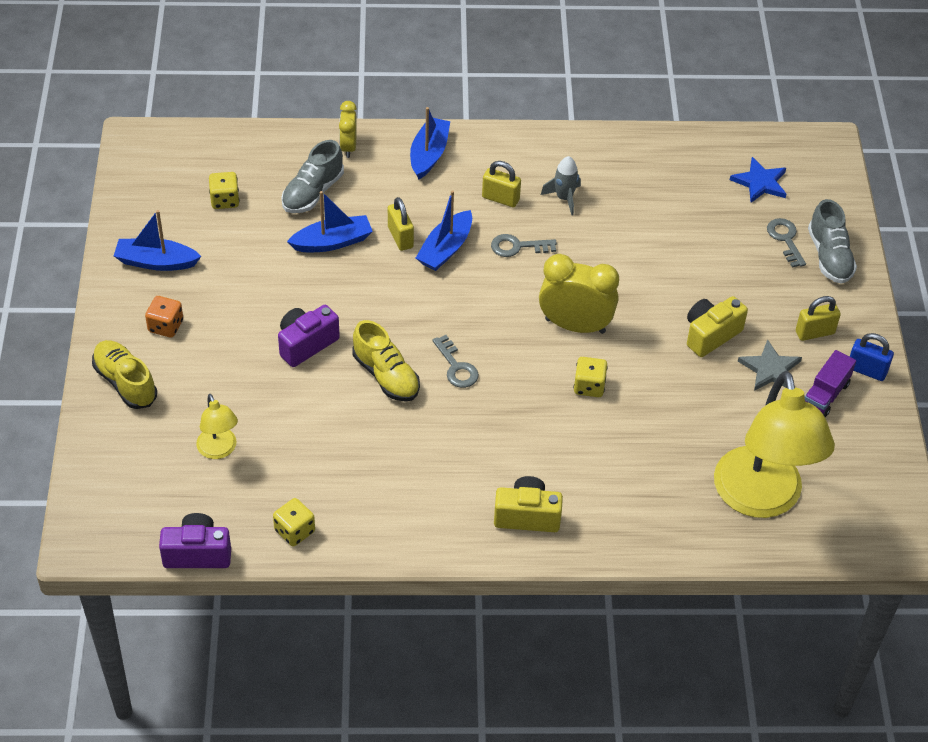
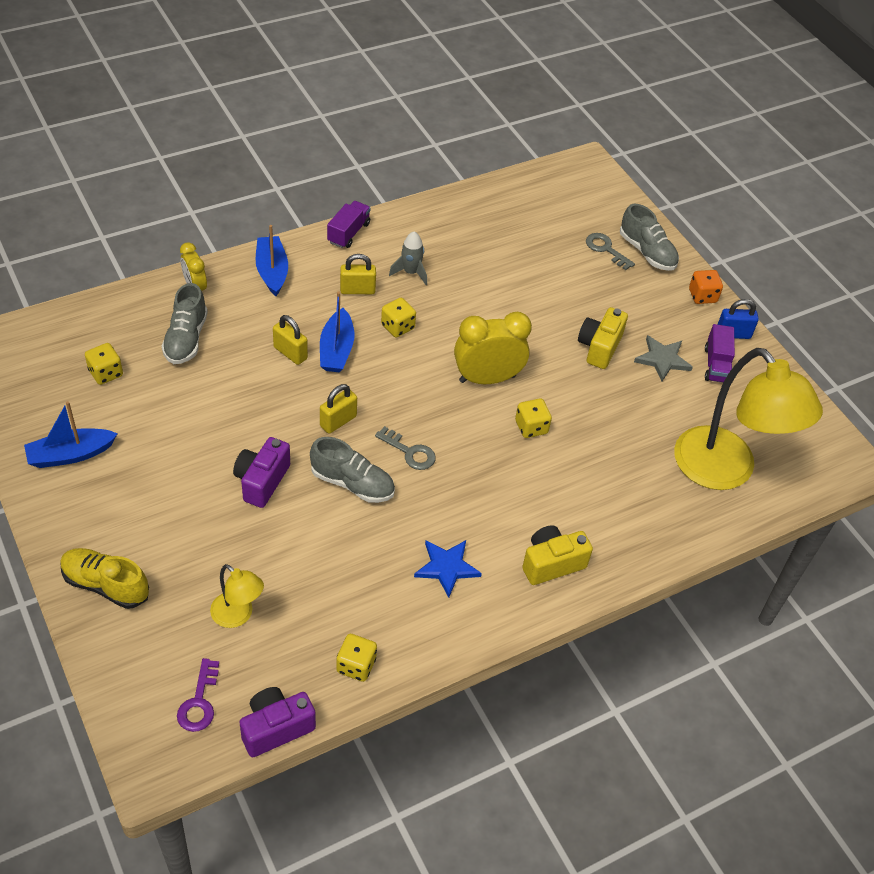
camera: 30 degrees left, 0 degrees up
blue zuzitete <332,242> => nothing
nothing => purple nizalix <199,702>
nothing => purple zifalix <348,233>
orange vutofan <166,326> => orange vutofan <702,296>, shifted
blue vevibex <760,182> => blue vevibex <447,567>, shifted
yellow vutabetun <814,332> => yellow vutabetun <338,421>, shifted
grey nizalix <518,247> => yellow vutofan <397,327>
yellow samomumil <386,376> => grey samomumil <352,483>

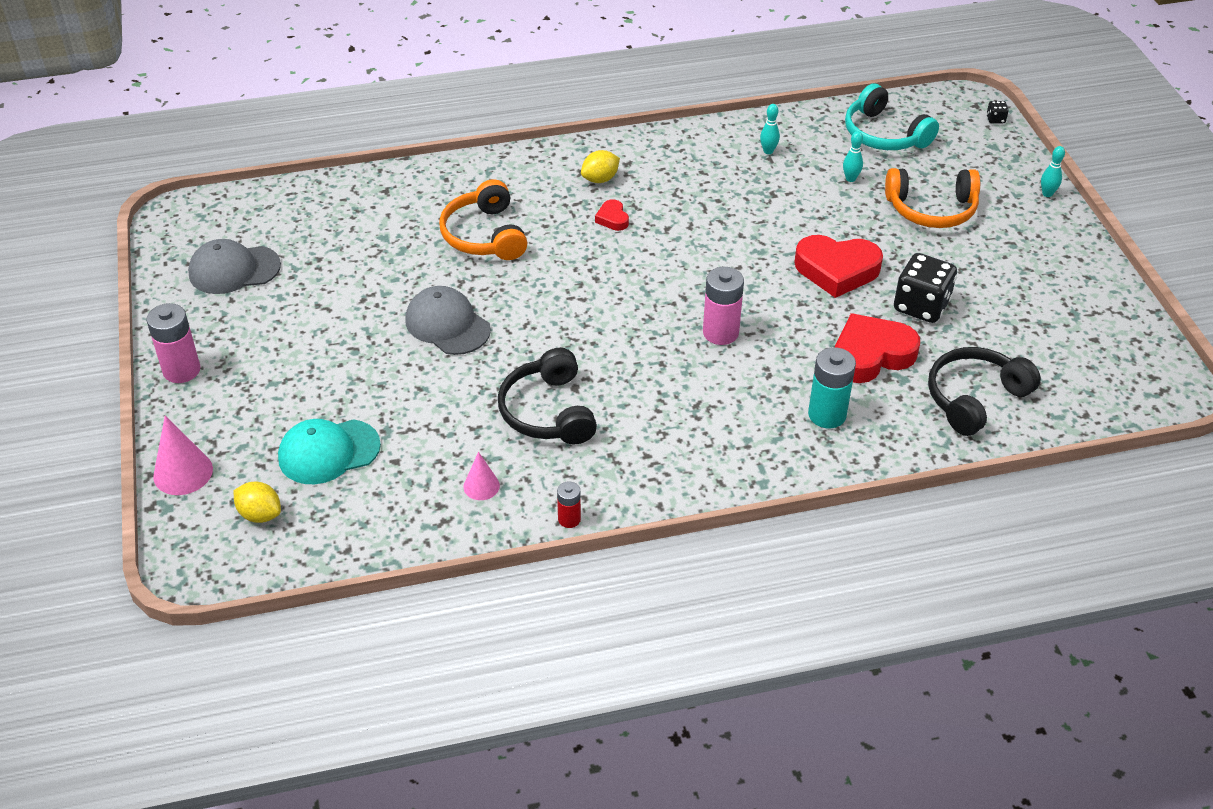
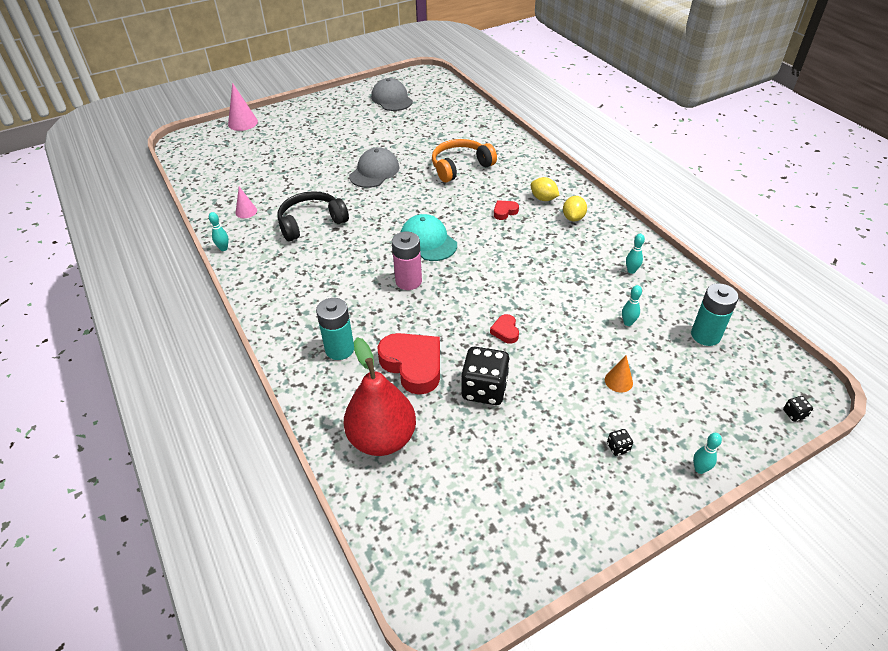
camera: 75 degrees right, 0 degrees up
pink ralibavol <181,370> => nothing
nothing => black vutofan <618,447>
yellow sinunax <260,514> => yellow sinunax <573,218>, shifted
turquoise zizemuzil <328,452> => turquoise zizemuzil <428,241>, shifted
red ralibavol <569,519> => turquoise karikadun <223,248>
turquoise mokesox <884,134> => turquoise ralibavol <705,335>
orange mokesox <931,209> => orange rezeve <618,381>
black mokesox <974,398> => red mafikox <382,438>
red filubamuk <837,270> => red filubamuk <505,331>, x0.47

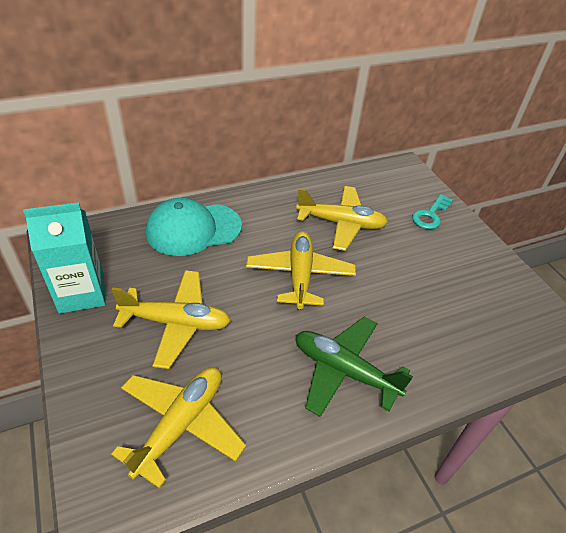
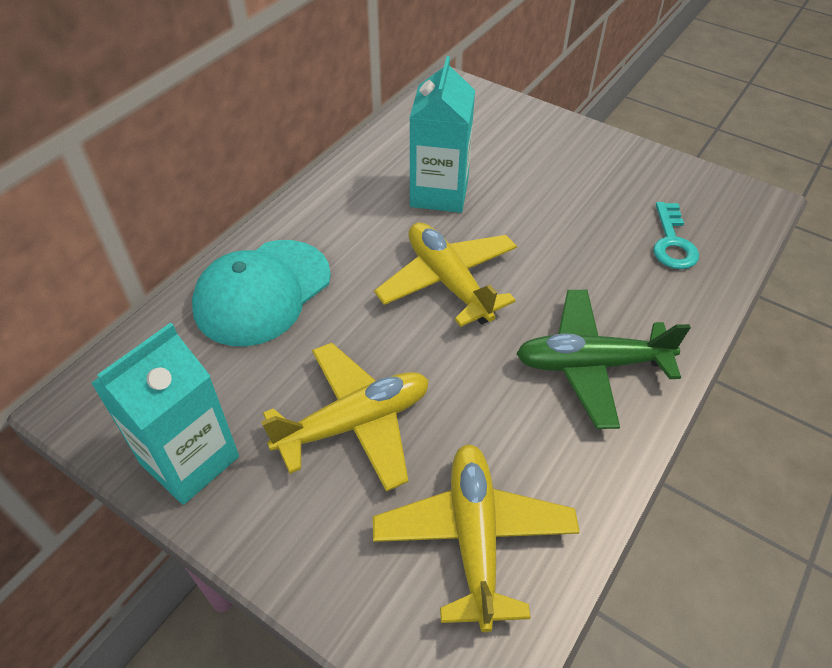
camera: 30 degrees left, 5 degrees up
turquoise nizalix <430,215> => turquoise nizalix <672,242>, shifted
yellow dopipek <341,223> => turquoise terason <439,193>

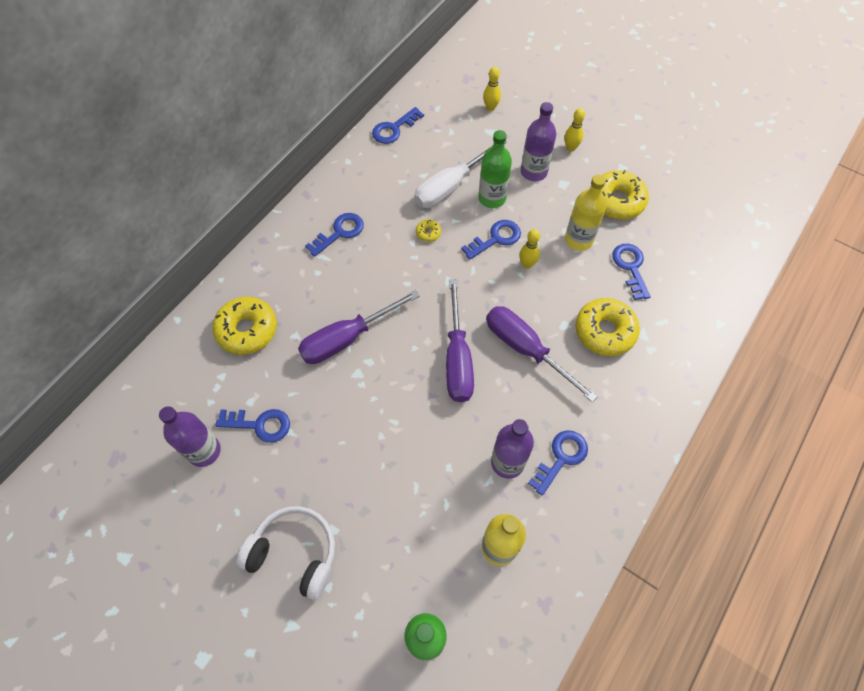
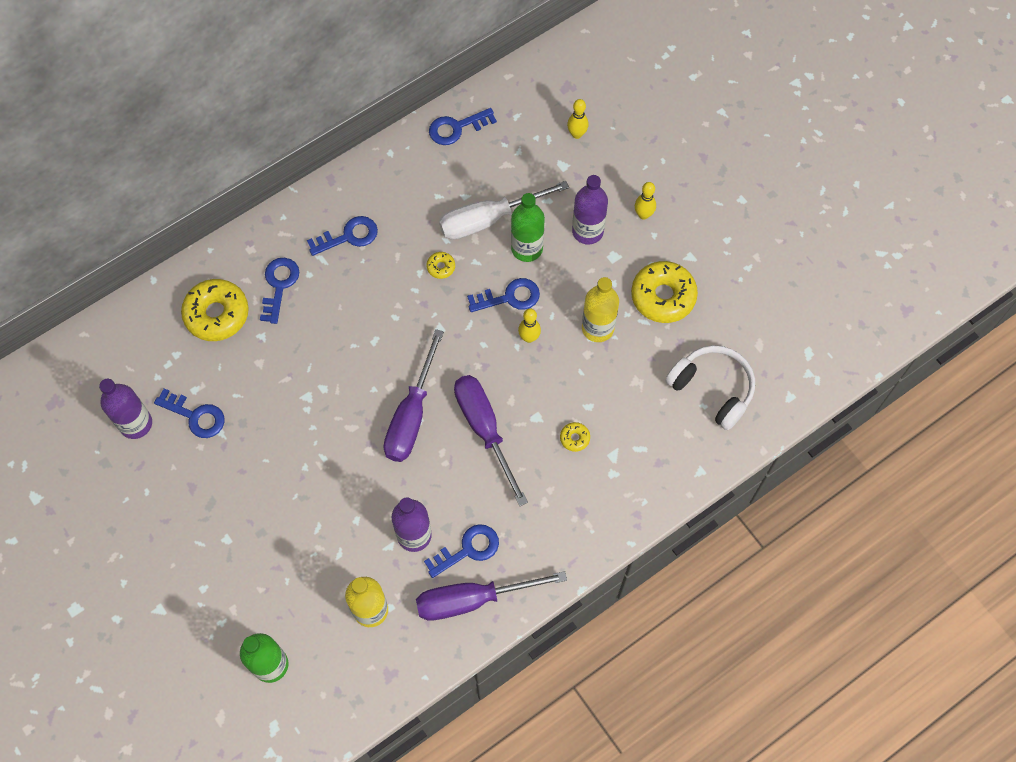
camera: 20 degrees right, 5 degrees up
white mokesox <294,553> => white mokesox <712,389>, shifted
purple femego <347,338> => purple femego <472,599>, shifted
blue nizalix <630,267> => blue nizalix <279,285>, shifted
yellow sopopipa <605,331> => yellow sopopipa <574,438>, x0.44

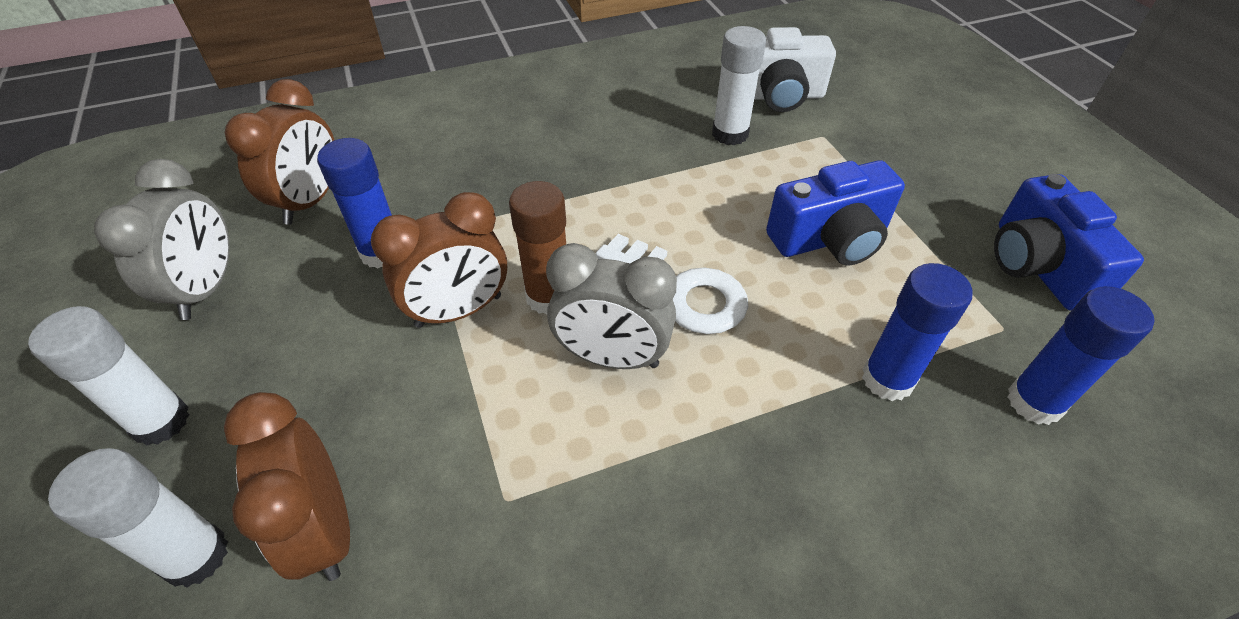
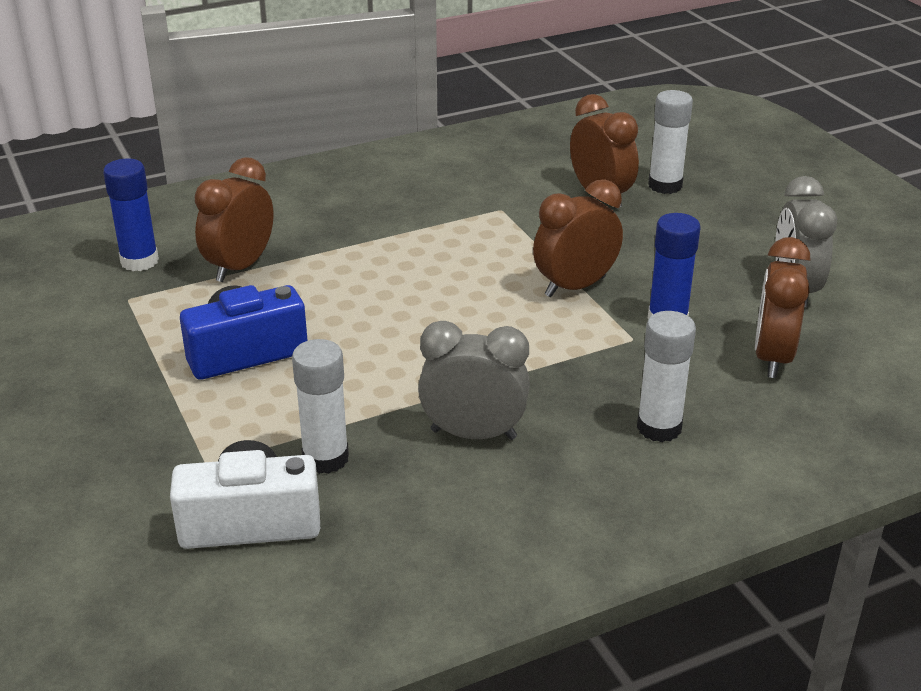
camera: 175 degrees right, 15 degrees down
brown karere <548,296> => nothing
white nizalix <681,290> => nothing
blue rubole <1038,266> => nothing
white karere <161,421> => white karere <659,427>, shifted
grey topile <612,357> => grey topile <473,434>, shifted
blue karere <887,379> => brown topile <240,267>

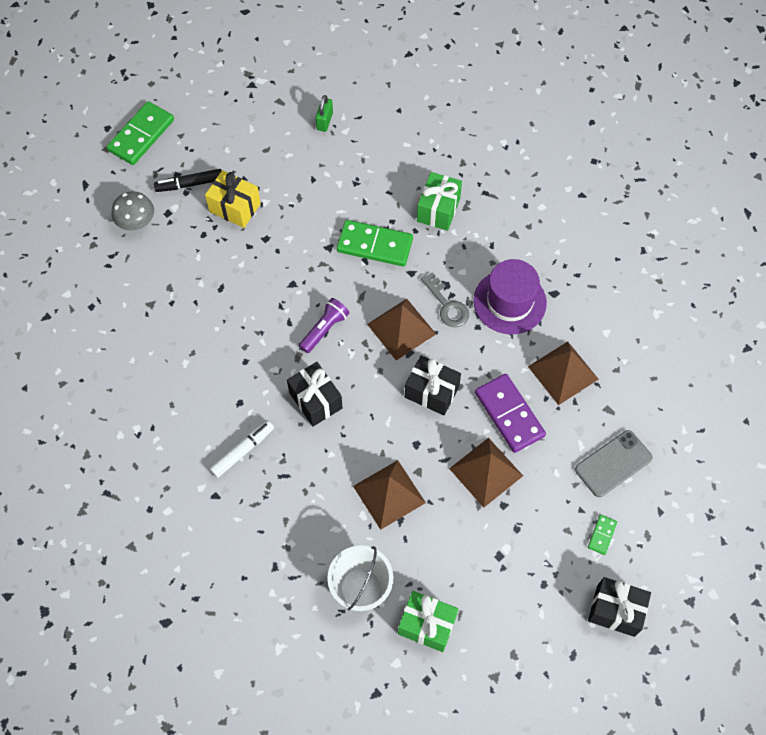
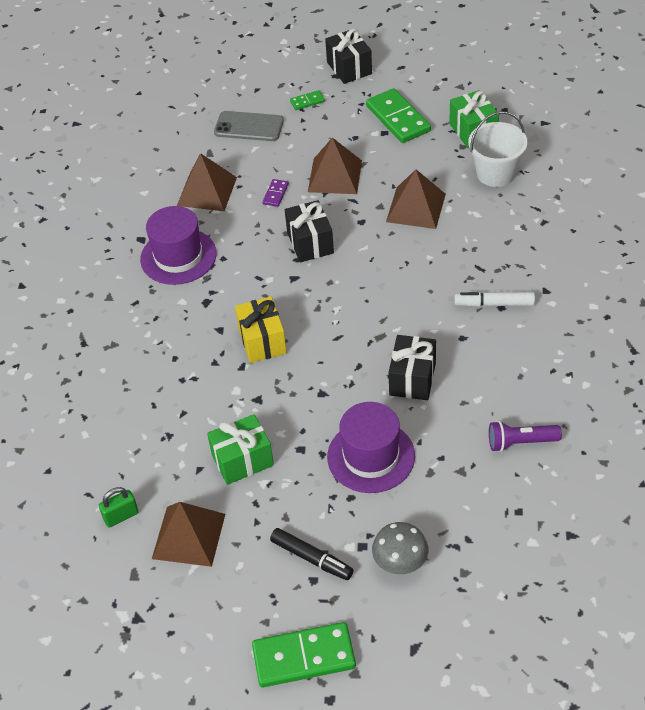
camera: 130 degrees left, 15 degrees down
grey nizalix <447,305> => nothing
nothing => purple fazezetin <371,456>
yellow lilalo <235,207> => yellow lilalo <262,341>, shifted
black lilalo <315,400> => black lilalo <412,379>, shifted
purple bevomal <324,329> => purple bevomal <520,442>, shifted
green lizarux <374,245> => green lizarux <398,118>, shifted
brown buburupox <401,329> => brown buburupox <188,536>, shifted
green lilalo <438,209> => green lilalo <242,460>, shifted
purple lizarux <509,414> => purple lizarux <275,194>, x0.47

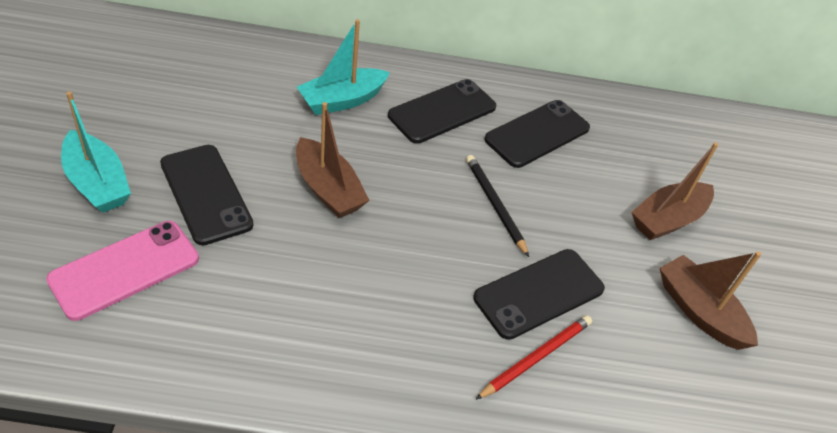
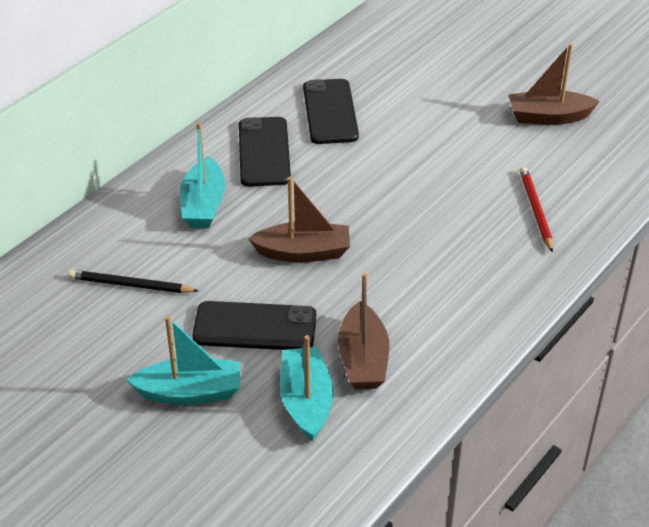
camera: 50 degrees left, 5 degrees down
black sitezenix <539,293> => nothing
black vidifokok <495,205> => black vidifokok <130,285>, shifted
brown zuzitete <667,219> => brown zuzitete <363,359>, shifted
pink sitezenix <125,269> => turquoise zuzitete <306,401>

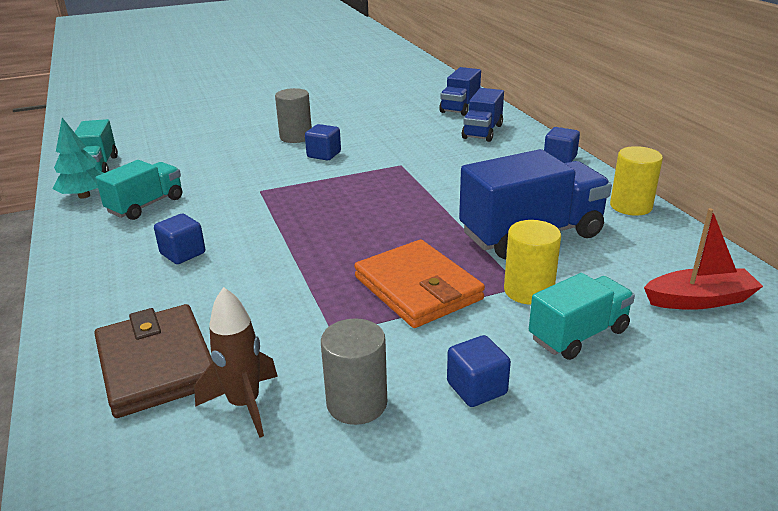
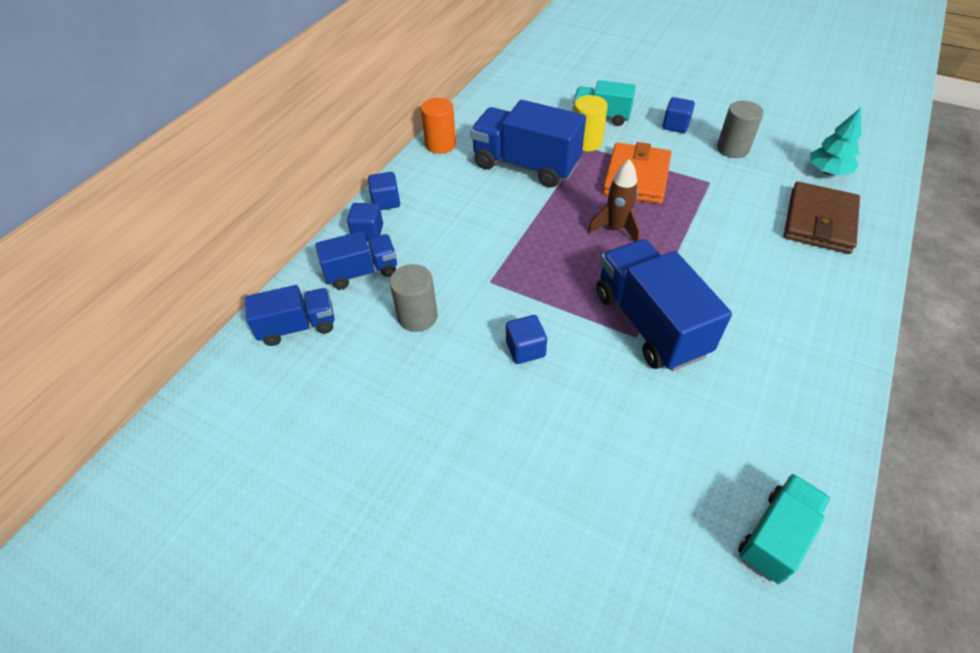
camera: 130 degrees left, 20 degrees up
turquoise zifalix <146,205> => nothing
red zuzitete <699,300> => nothing
nothing => blue zifalix <649,323>
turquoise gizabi <84,196> => turquoise gizabi <827,171>, shifted
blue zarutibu <183,253> => blue zarutibu <368,232>, shifted
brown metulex <244,404> => brown metulex <615,229>, shifted
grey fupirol <296,137> => grey fupirol <417,316>, shifted
yellow fupirol <631,206> => orange fupirol <440,144>

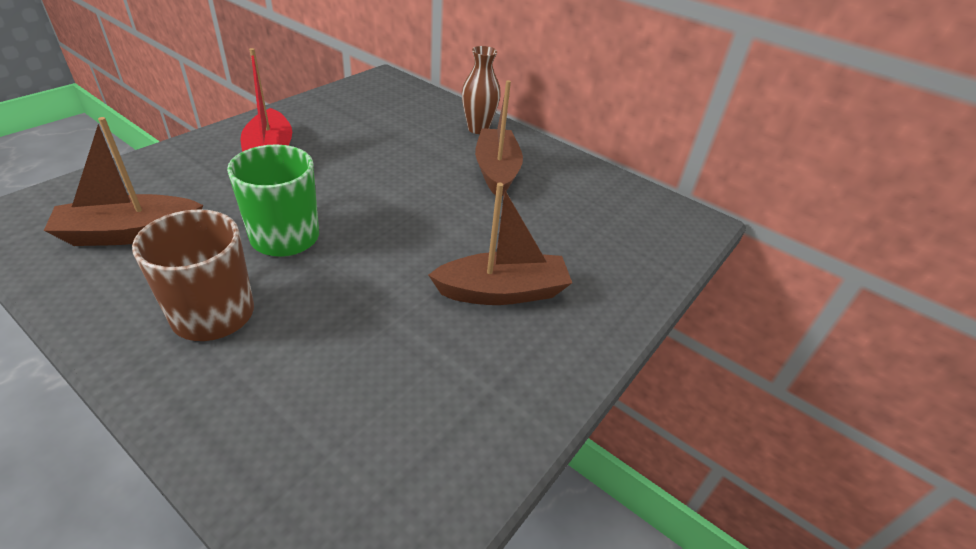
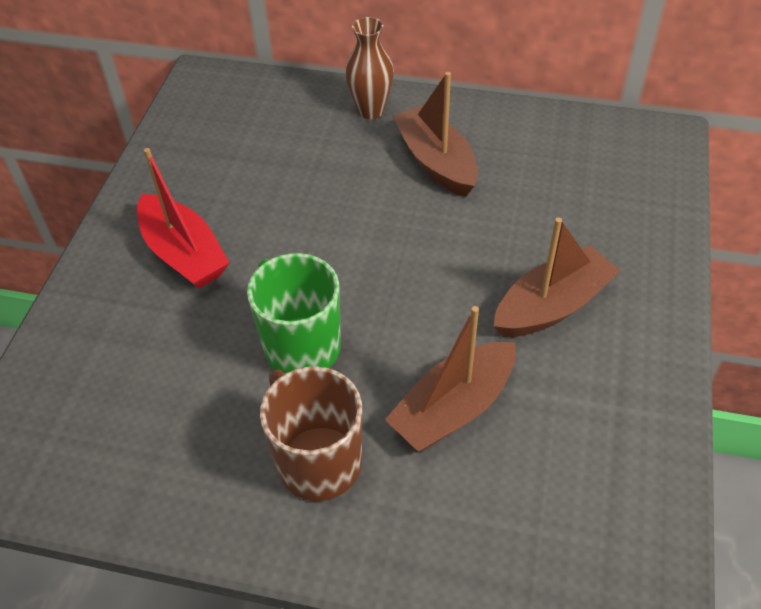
camera: 20 degrees left, 10 degrees up
brown zuzitete <130,233> => brown zuzitete <453,408>, shifted

